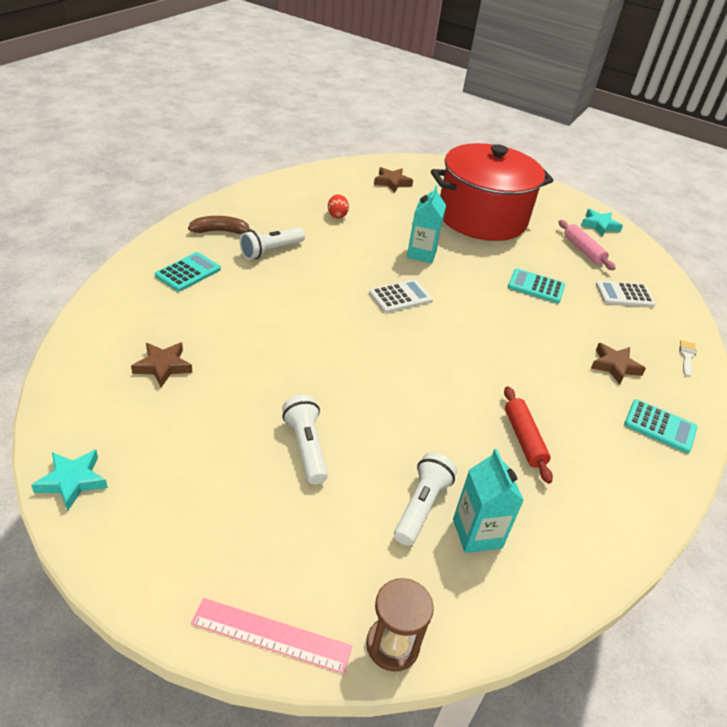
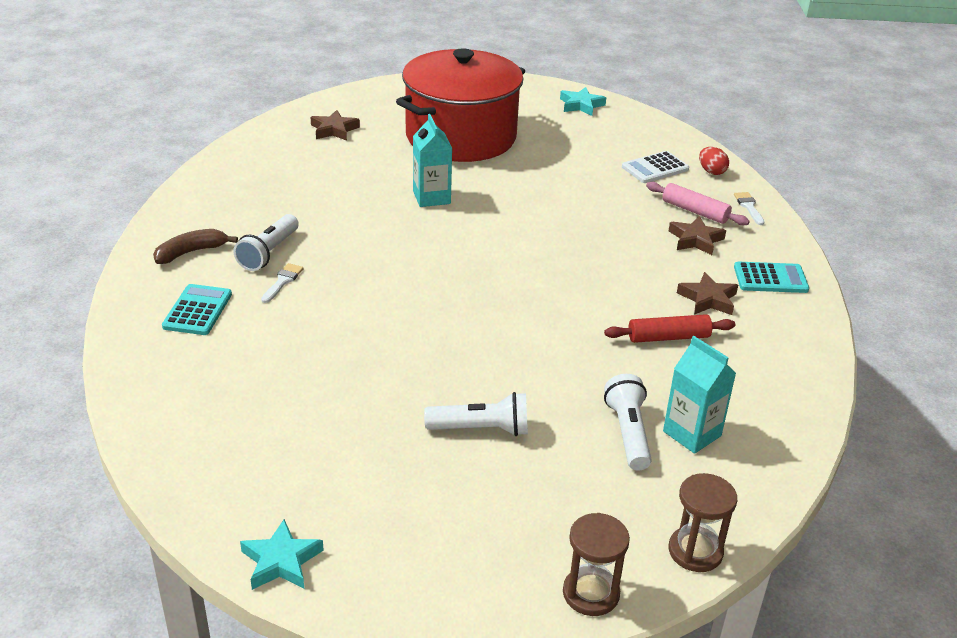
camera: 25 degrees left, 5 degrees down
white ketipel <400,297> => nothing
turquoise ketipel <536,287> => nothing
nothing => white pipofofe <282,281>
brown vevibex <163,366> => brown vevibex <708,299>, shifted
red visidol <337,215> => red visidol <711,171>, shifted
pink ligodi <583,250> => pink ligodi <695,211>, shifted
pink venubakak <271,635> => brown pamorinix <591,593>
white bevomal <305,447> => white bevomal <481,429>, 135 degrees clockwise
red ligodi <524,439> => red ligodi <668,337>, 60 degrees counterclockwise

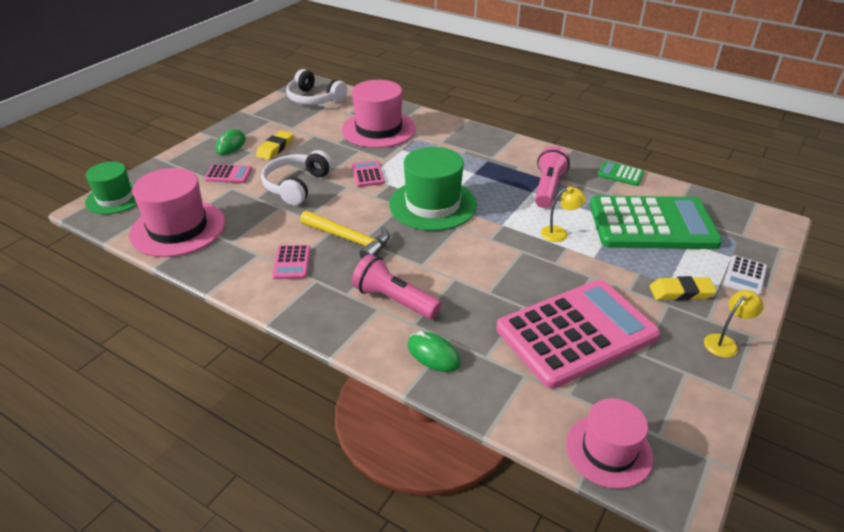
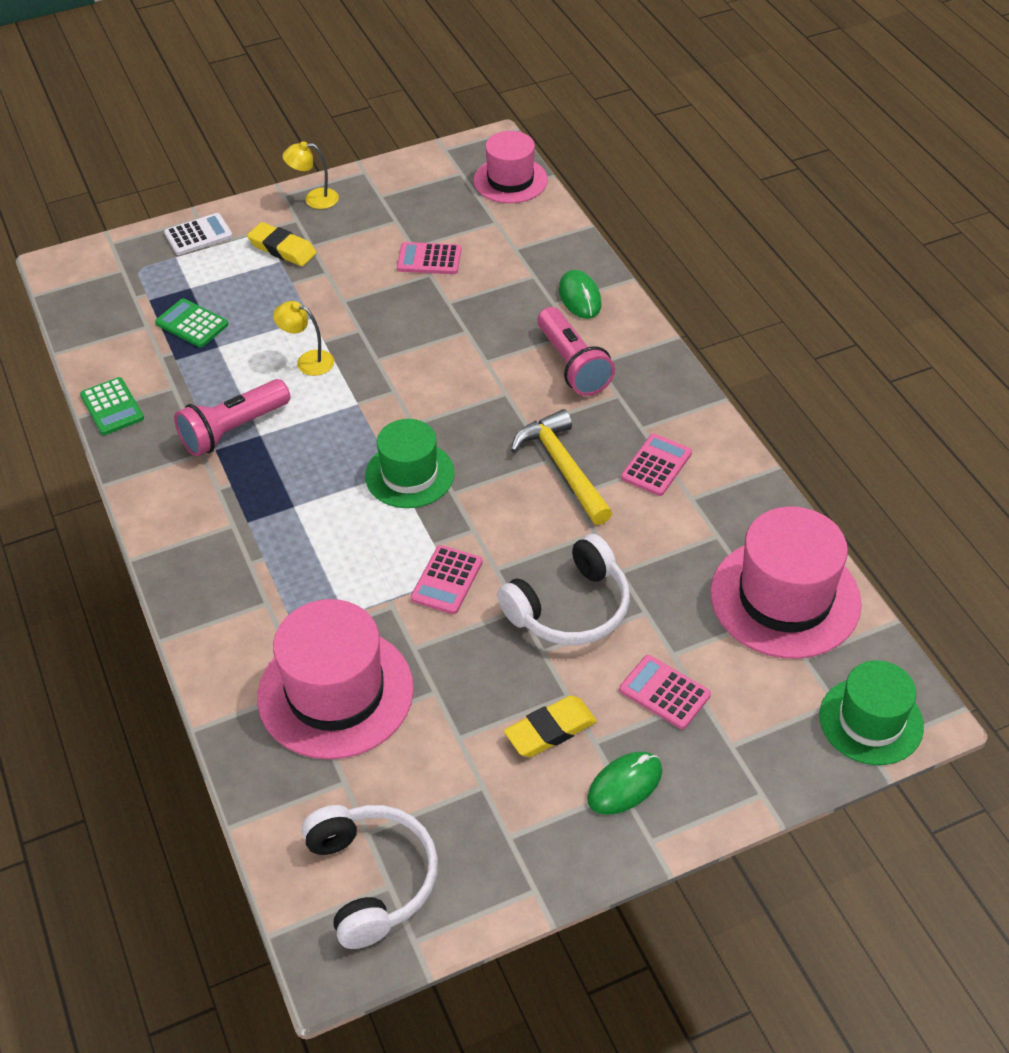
camera: 145 degrees left, 10 degrees up
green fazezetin <432,205> => green fazezetin <409,474>, x0.65
pink ketipel <576,333> => pink ketipel <429,259>, x0.40
green ketipel <652,224> => green ketipel <192,324>, x0.40

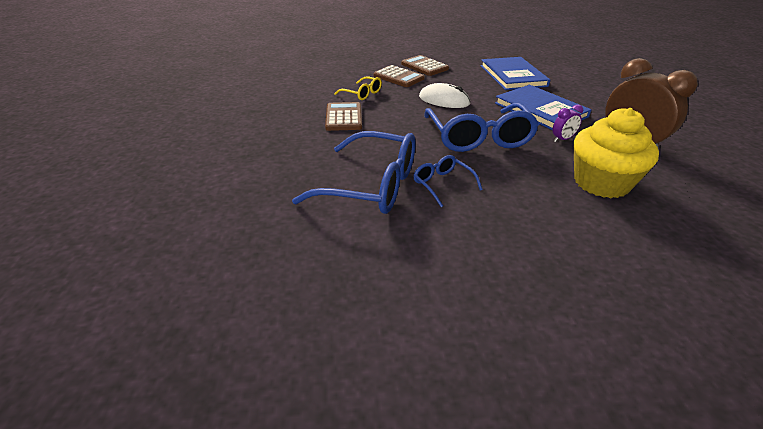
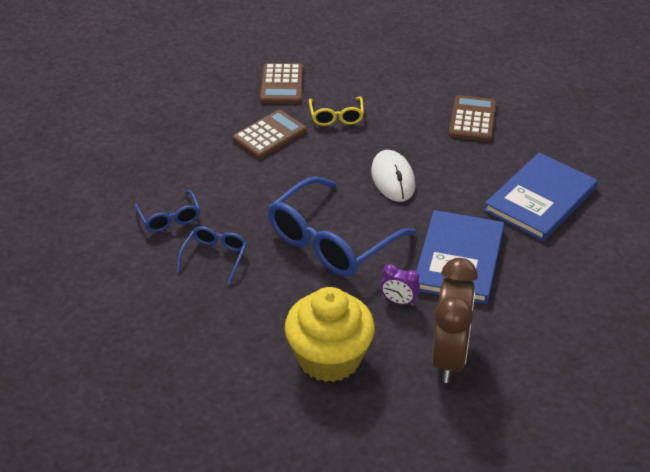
camera: 50 degrees right, 5 degrees up
brown ketipel <398,77> => brown ketipel <281,85>, shifted
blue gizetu <372,186> => blue gizetu <169,218>, x0.49

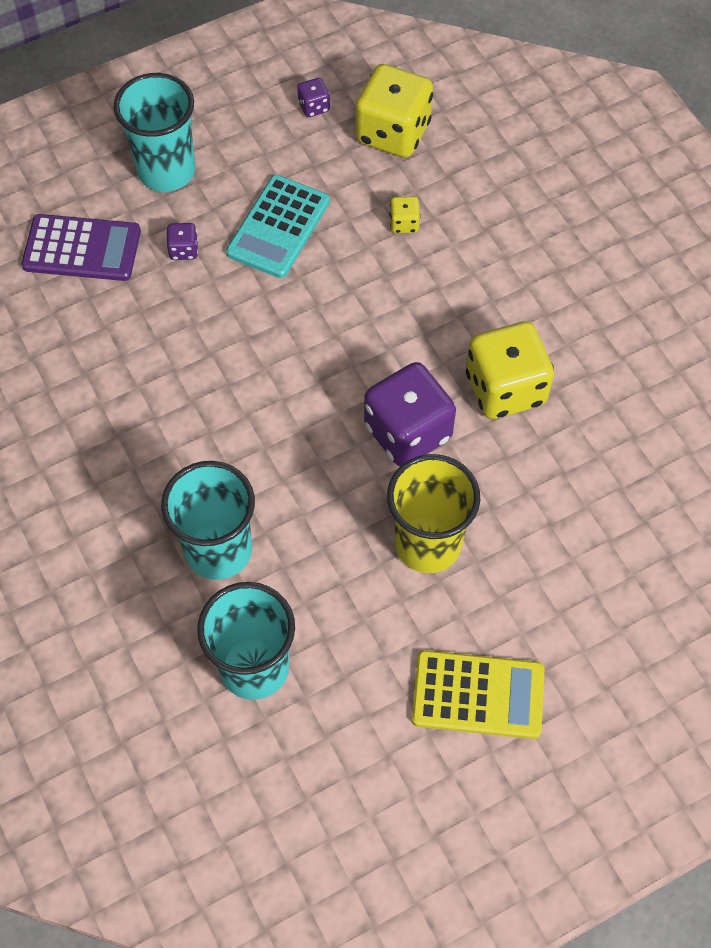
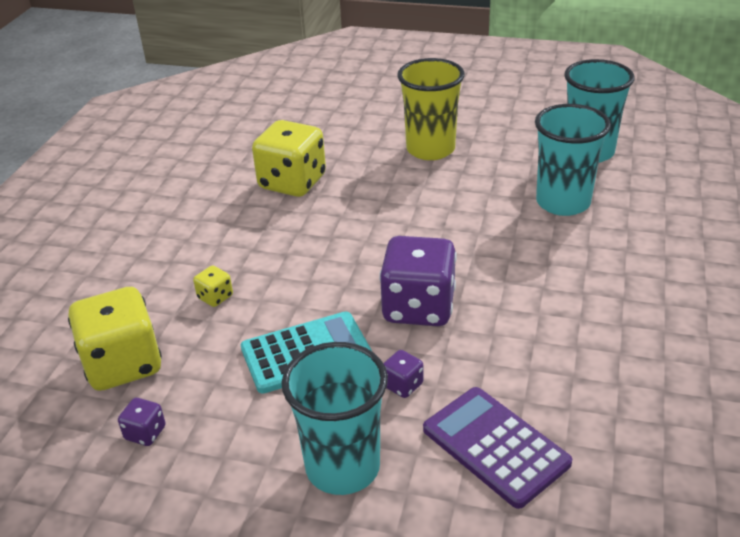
camera: 135 degrees left, 25 degrees down
yellow ketipel <478,695> => nothing
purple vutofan <408,432> => purple vutofan <418,307>, shifted

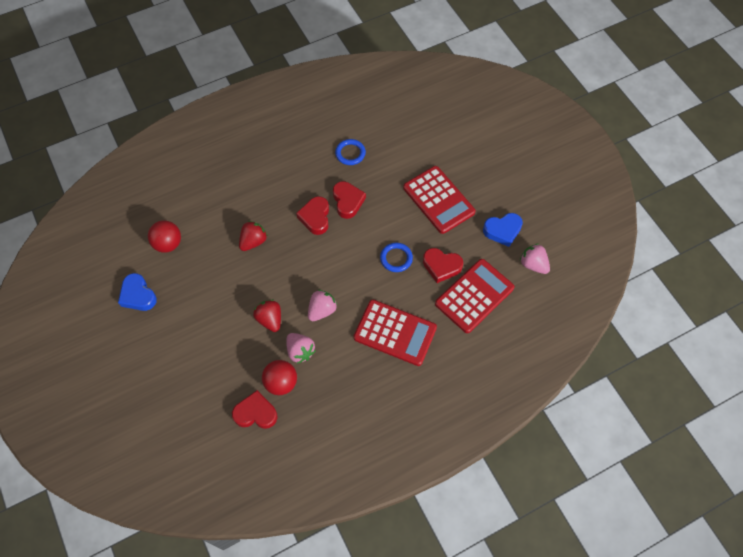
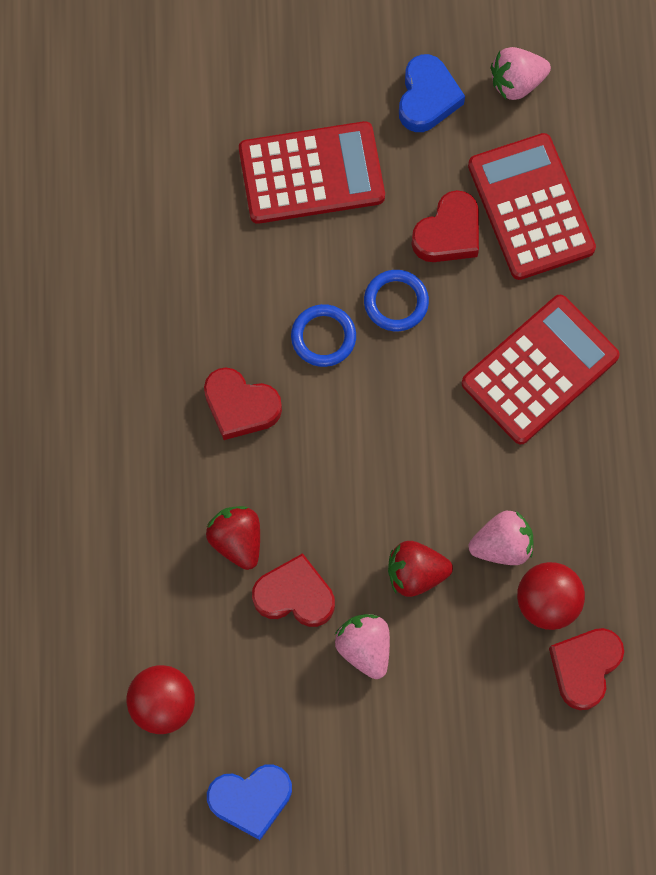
camera: 65 degrees left, 10 degrees up
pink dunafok <322,310> => pink dunafok <364,648>, shifted
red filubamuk <348,201> => red filubamuk <295,595>, shifted
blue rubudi <350,153> => blue rubudi <323,337>, shifted

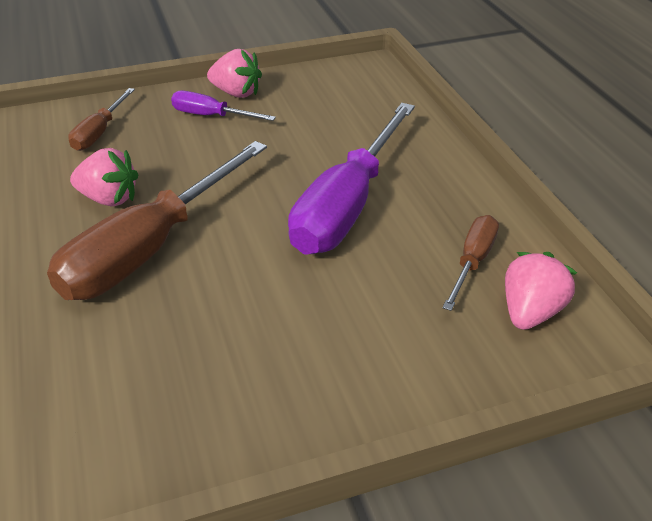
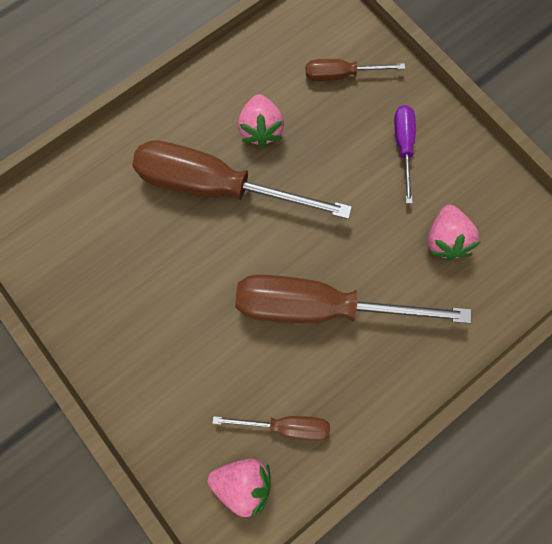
camera: 70 degrees right, 35 degrees up
pink dunafok <236,93> => pink dunafok <445,239>, shifted
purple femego <347,205> => brown femego <320,307>

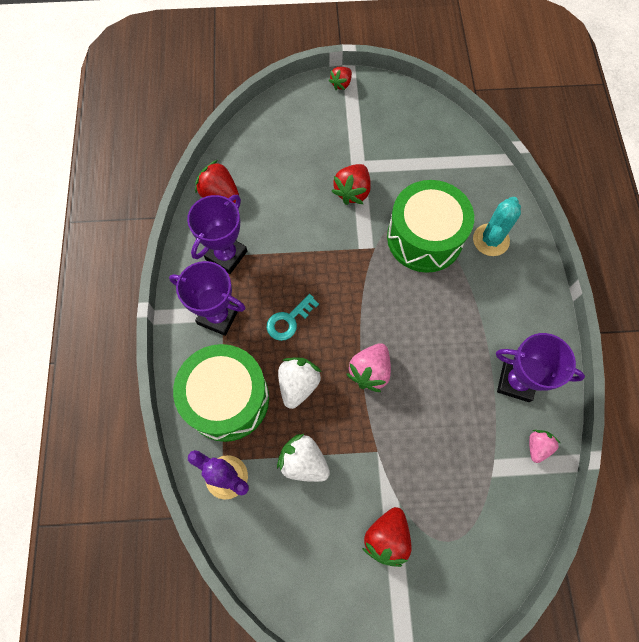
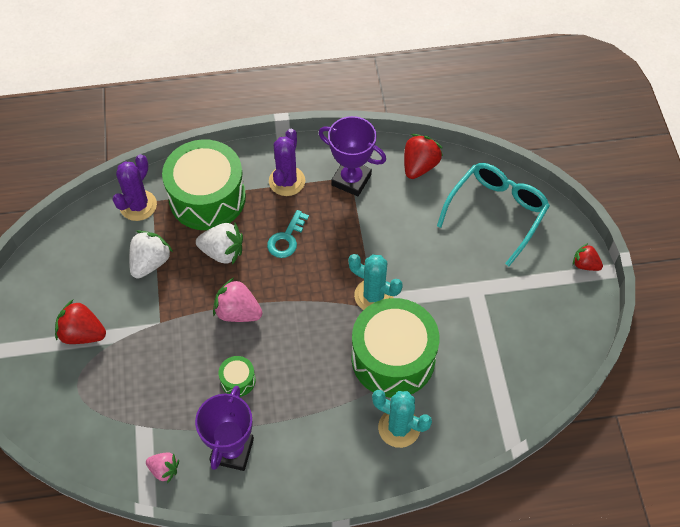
camera: 85 degrees right, 10 degrees down
red dunafok <352,192> => nothing
nothing => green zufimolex <238,380>
nothing => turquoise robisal <373,296>
nothing => turquoise gizetu <496,212>
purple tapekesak <218,316> => purple robisal <287,181>
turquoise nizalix <289,320> => turquoise nizalix <286,239>, 105 degrees counterclockwise

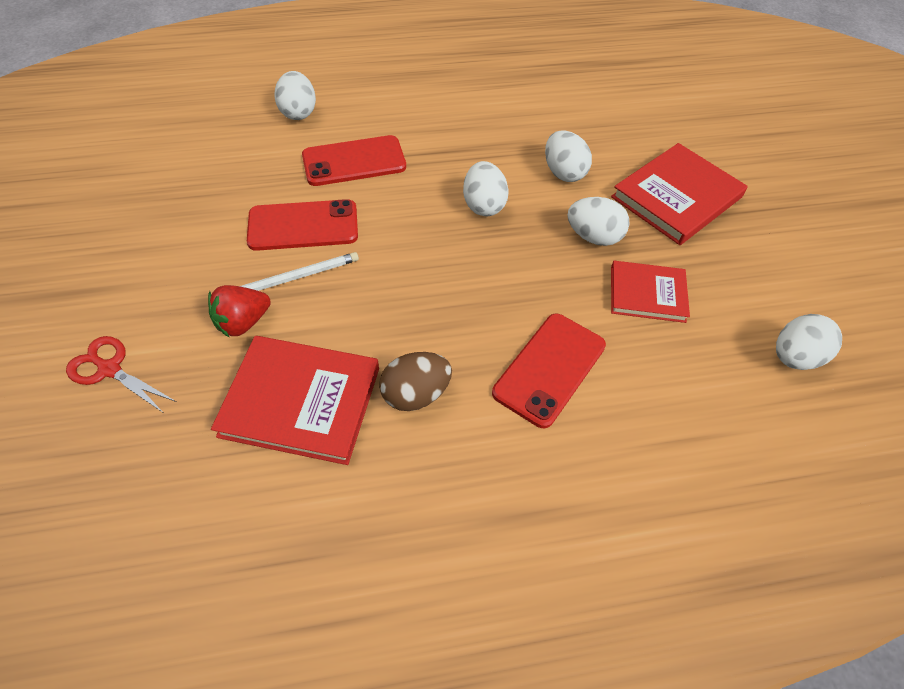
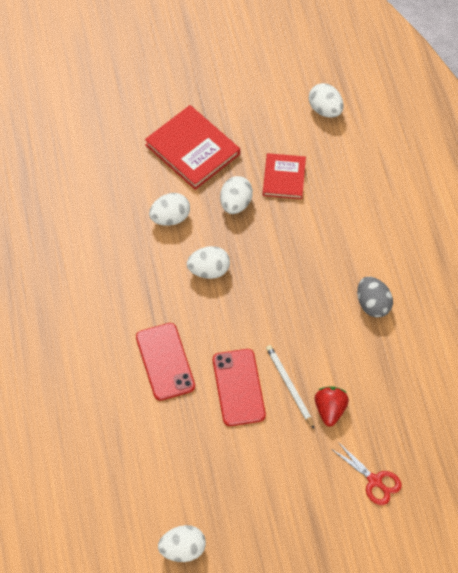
camera: 90 degrees left, 5 degrees up
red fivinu <301,401> => nothing
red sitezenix <549,369> => nothing
white visidol <298,112> => white visidol <182,549>, shifted
brown visidol <416,394> => grey visidol <373,305>
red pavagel <110,369> => red pavagel <374,481>, 75 degrees counterclockwise
red dunafok <243,322> => red dunafok <330,410>, 135 degrees counterclockwise

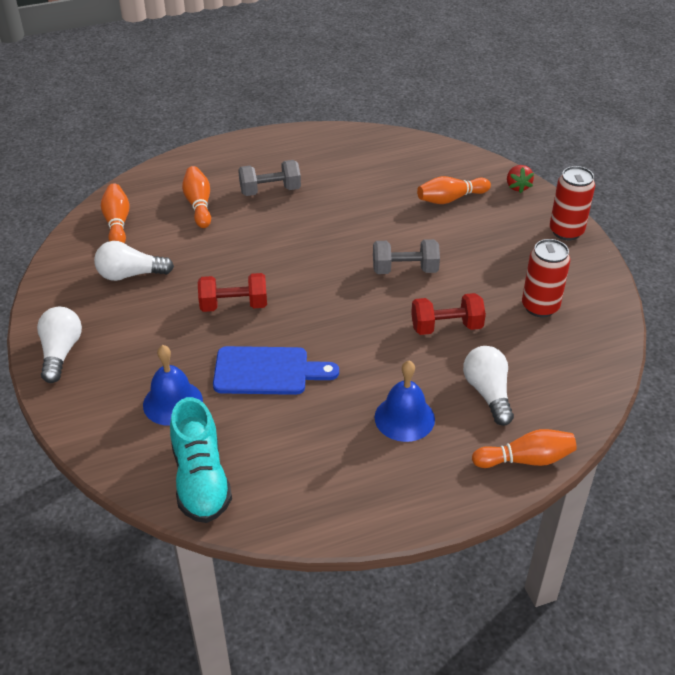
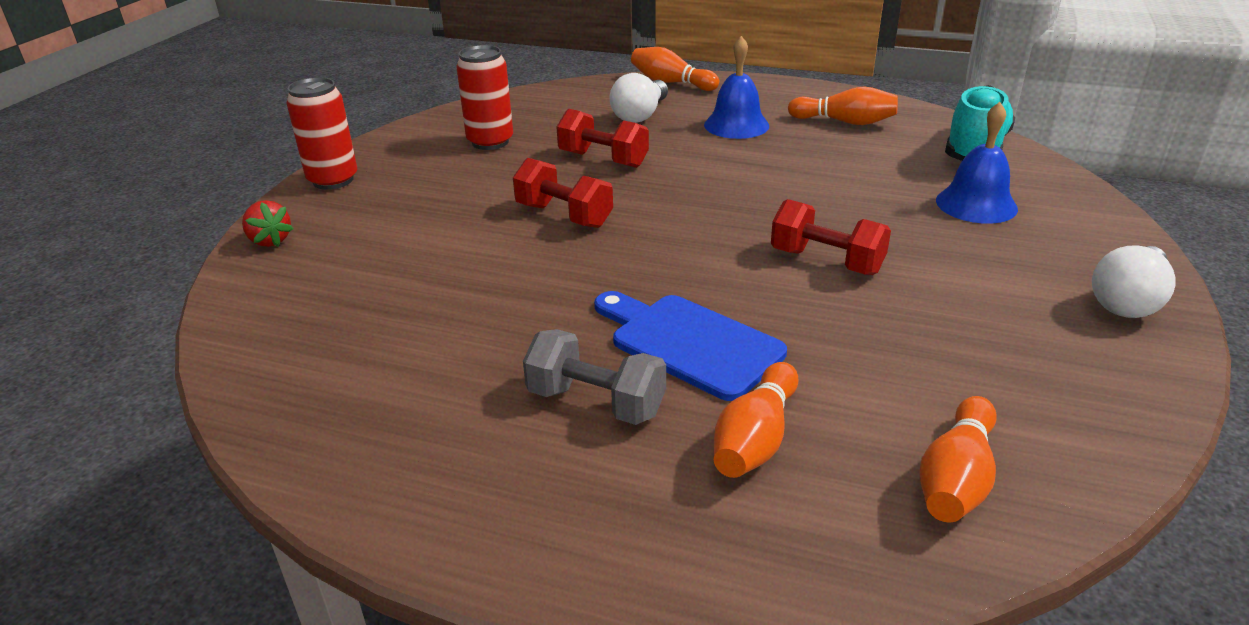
camera: 140 degrees left, 10 degrees down
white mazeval <130,274> => nothing
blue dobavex <267,371> => blue dobavex <689,343>, shifted
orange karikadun <450,199> => orange karikadun <845,122>, shifted
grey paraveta <405,270> => red paraveta <564,215>
red dunafok <517,187> => red dunafok <270,241>, 105 degrees clockwise

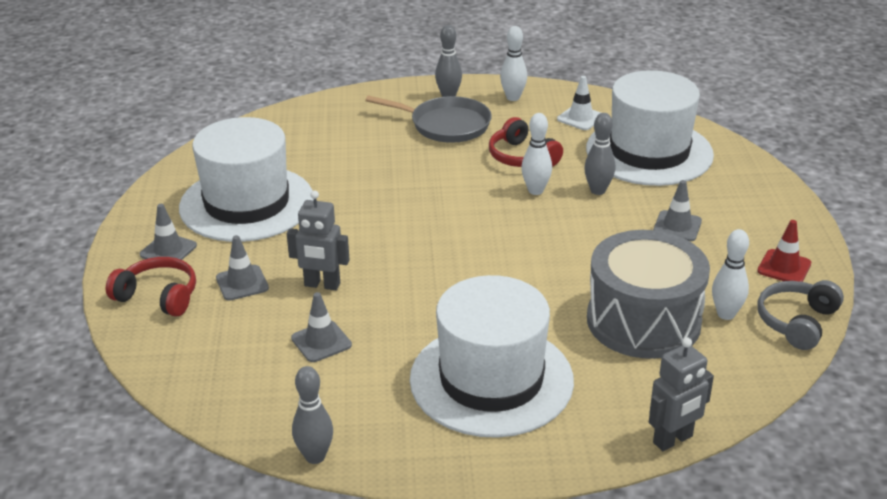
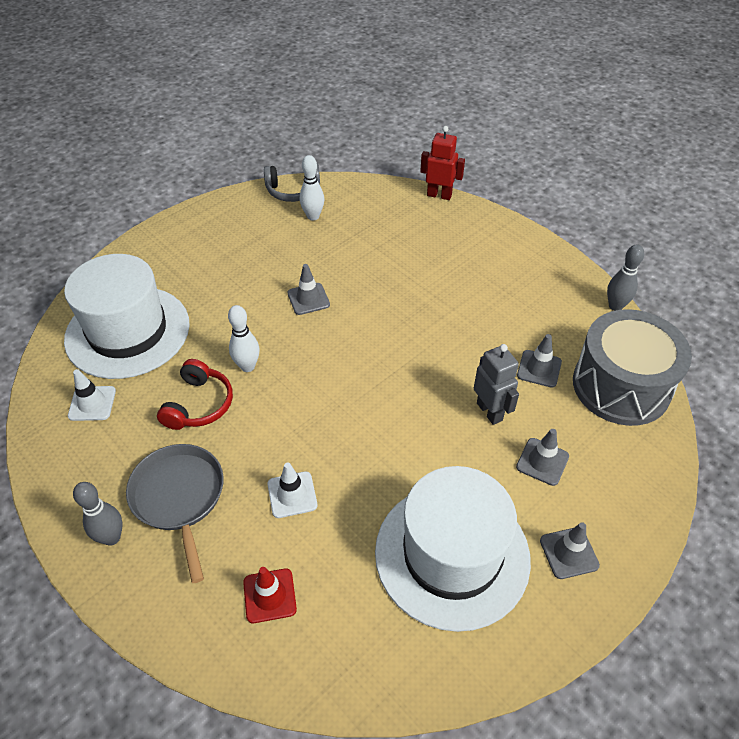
camera: 130 degrees left, 15 degrees up
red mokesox <158,296> => nothing
white fazezetin <491,380> => nothing
white karikadun <513,98> => nothing
grey karikadun <598,190> => nothing
nothing => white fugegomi <292,495>
grey zufimolex <643,321> => grey zufimolex <621,386>, shifted
grey fugegomi <677,226> => grey fugegomi <308,299>, shifted
red fugegomi <784,267> => red fugegomi <269,595>, shifted
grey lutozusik <673,440> => red lutozusik <439,195>

